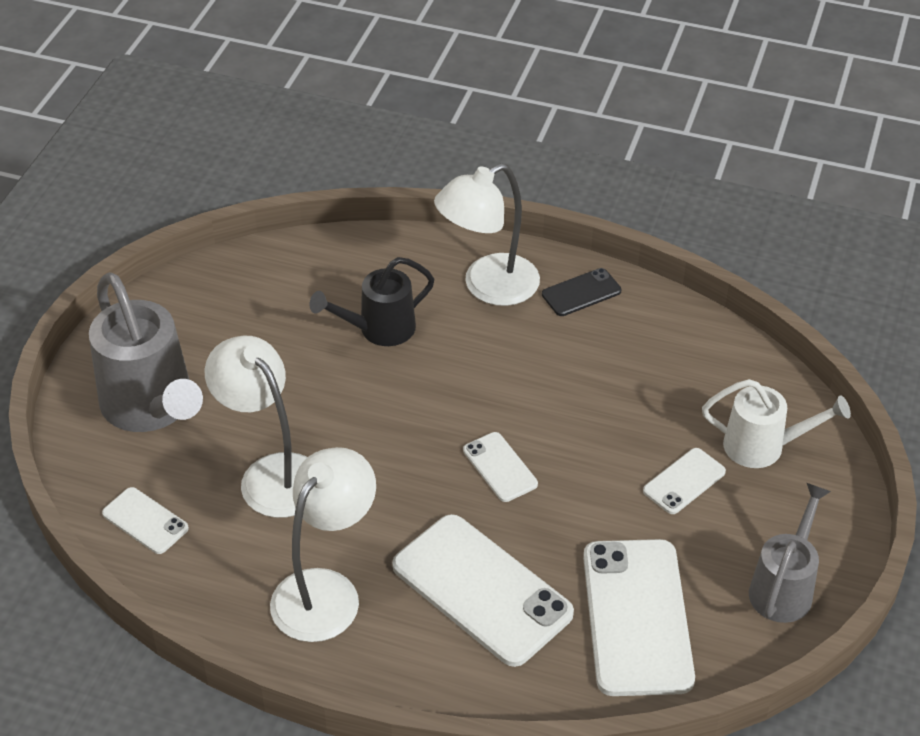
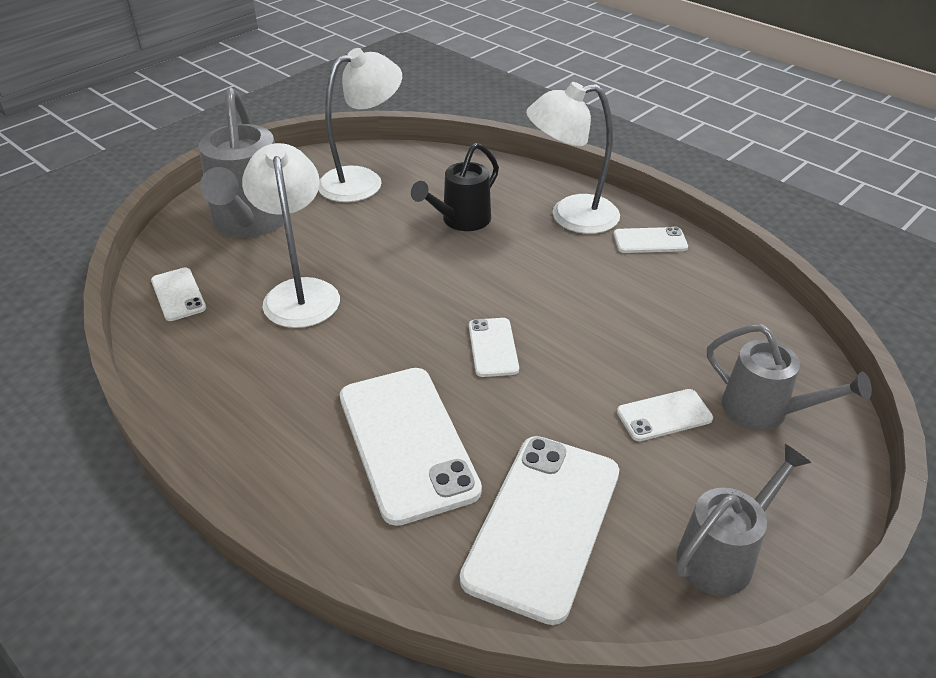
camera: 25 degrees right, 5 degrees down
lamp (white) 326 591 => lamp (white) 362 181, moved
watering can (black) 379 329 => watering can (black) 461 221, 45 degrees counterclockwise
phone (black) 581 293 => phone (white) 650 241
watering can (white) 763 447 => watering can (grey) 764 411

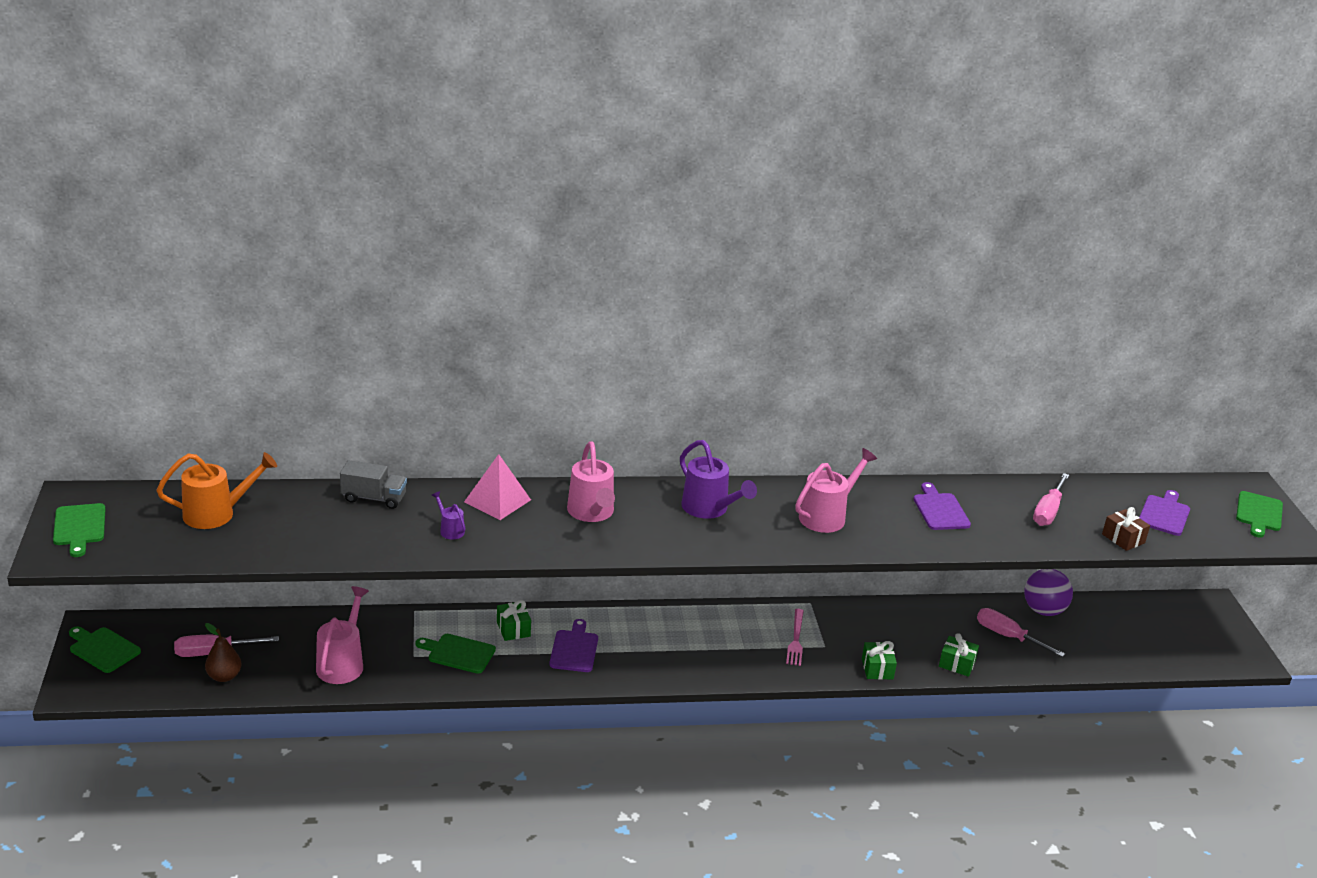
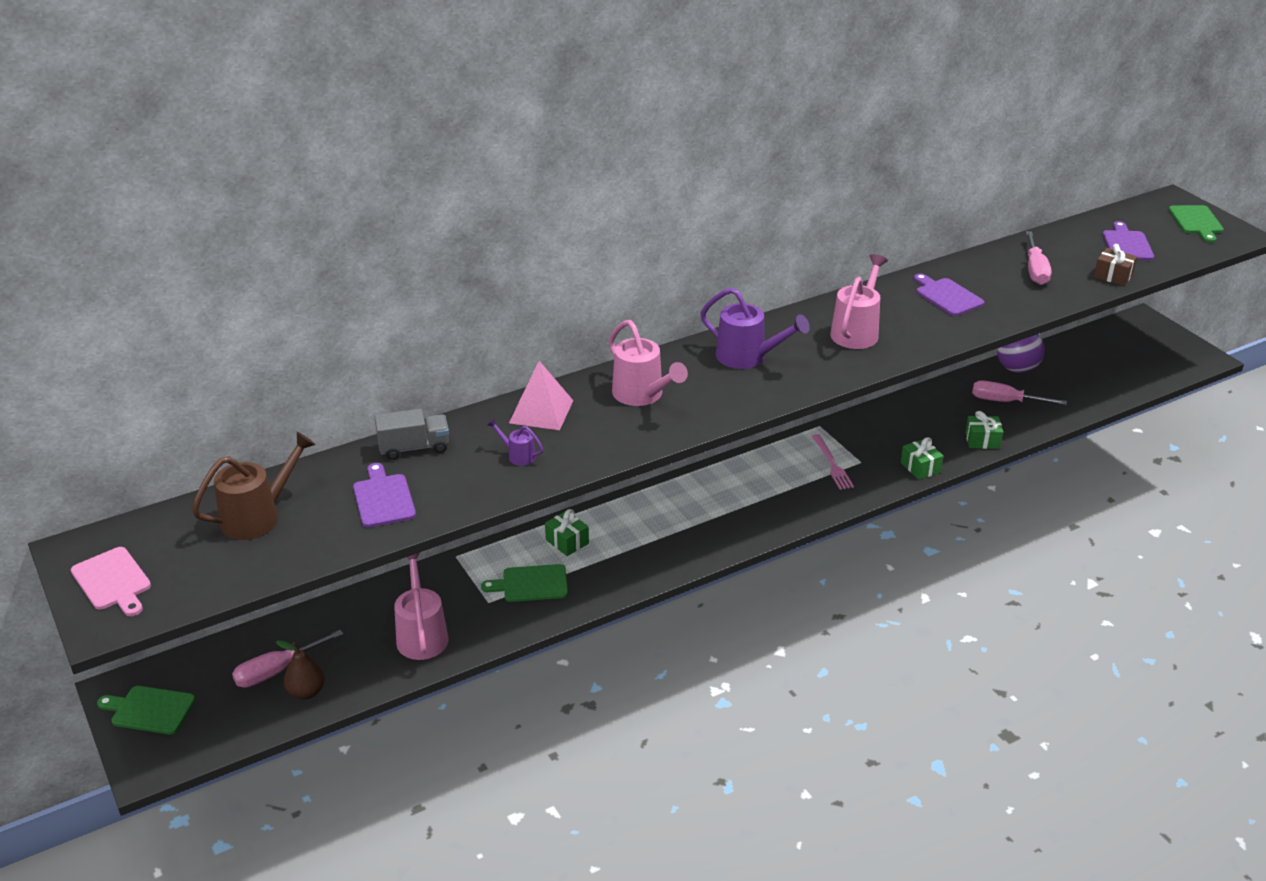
camera: 20 degrees left, 5 degrees up
cutting board (green) 79 527 => cutting board (pink) 113 581
watering can (orange) 217 514 => watering can (brown) 258 516
cutting board (purple) 574 649 => cutting board (purple) 383 498, moved

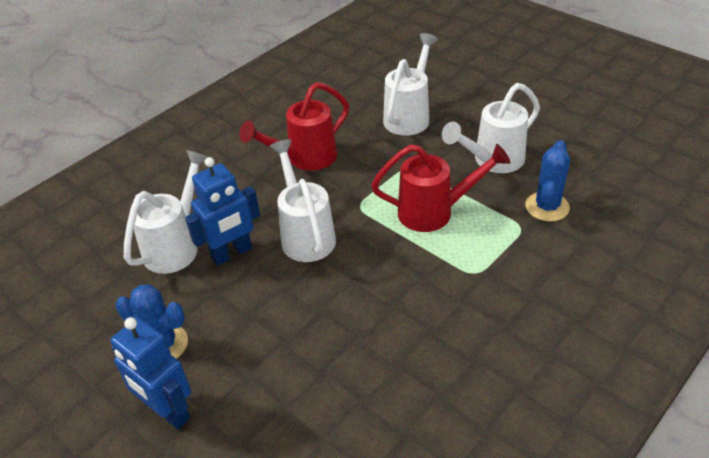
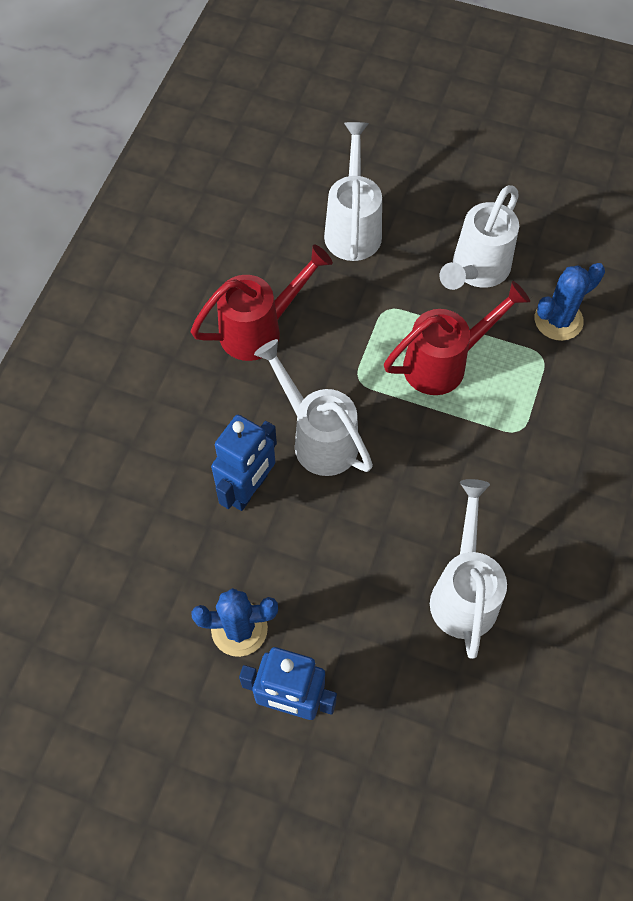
camera: 25 degrees left, 20 degrees up
watering can (red) 304 159 => watering can (red) 260 329, 150 degrees counterclockwise
watering can (white) 176 245 => watering can (white) 464 591, moved
cactus (blue) 547 207 => cactus (blue) 558 320, 60 degrees clockwise

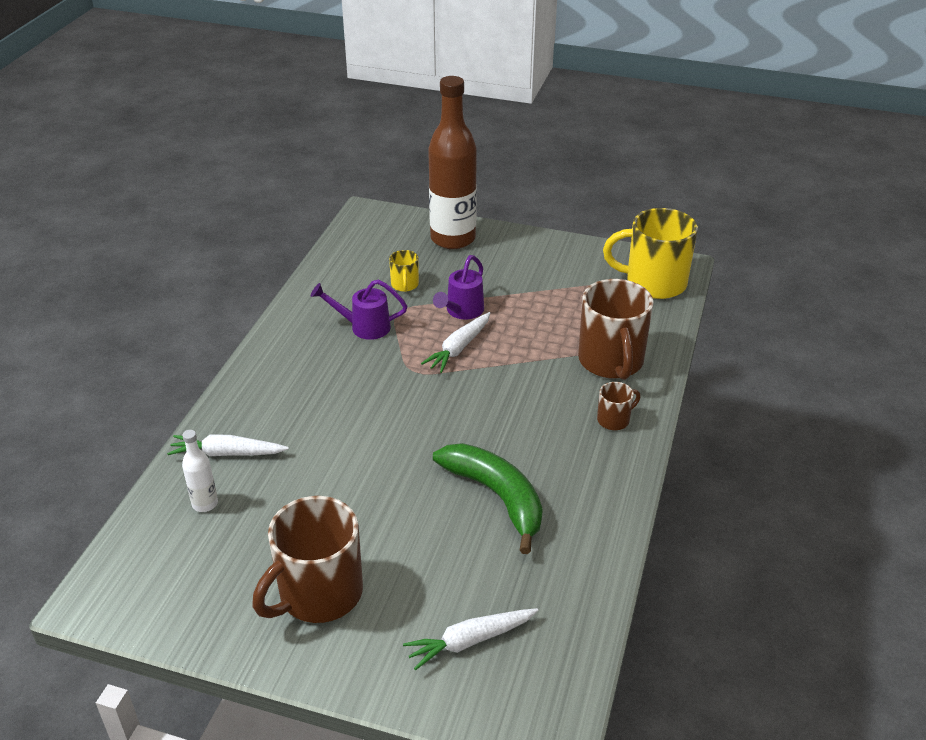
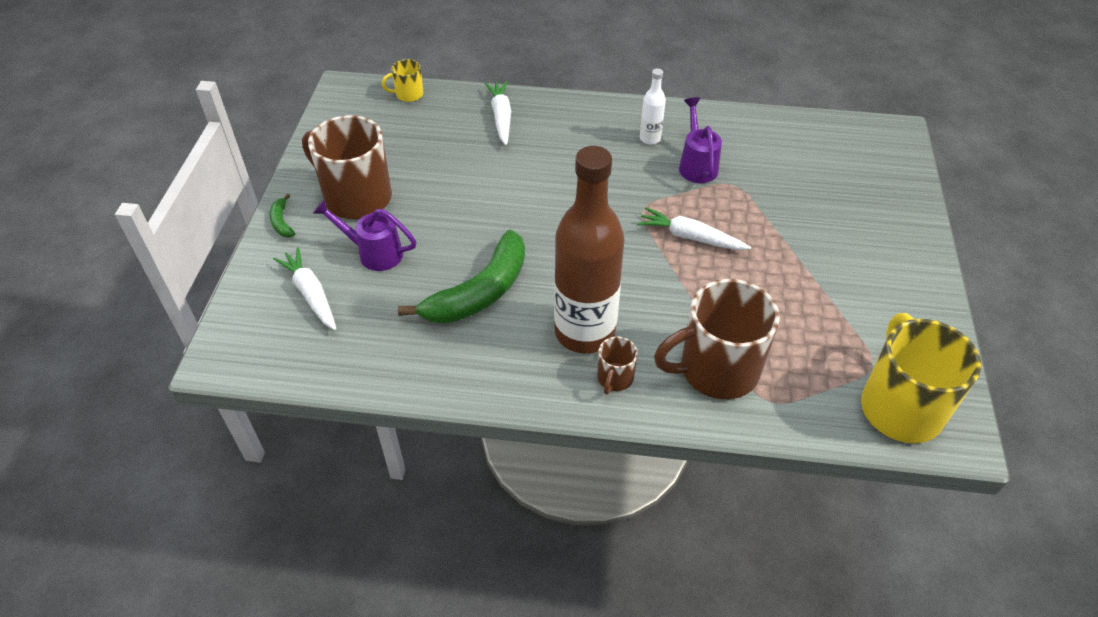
camera: 80 degrees right, 10 degrees up
nothing => banana (green) 282 222
watering can (purple) 462 311 => watering can (purple) 374 253, moved
mug (yellow) 404 285 => mug (yellow) 408 94, moved
bottle (brown) 453 239 => bottle (brown) 584 332, moved
mug (brown) 614 420 => mug (brown) 614 378, 60 degrees clockwise
bottle (white) 205 504 => bottle (white) 650 138, moved

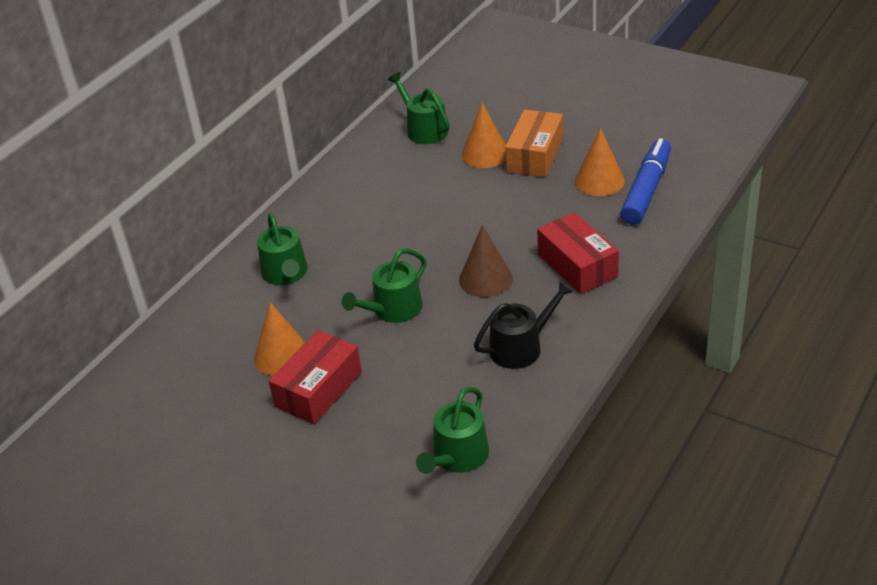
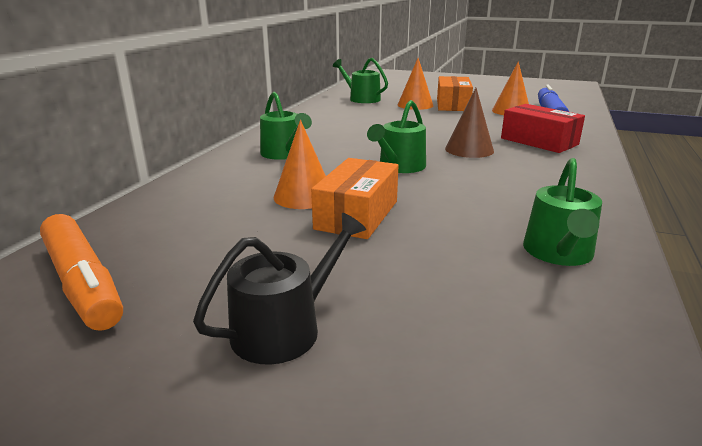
camera: 15 degrees left, 15 degrees down
nothing => marker (orange) 82 283
watering can (black) 521 347 => watering can (black) 285 328, moved
box (red) 319 389 => box (orange) 357 215

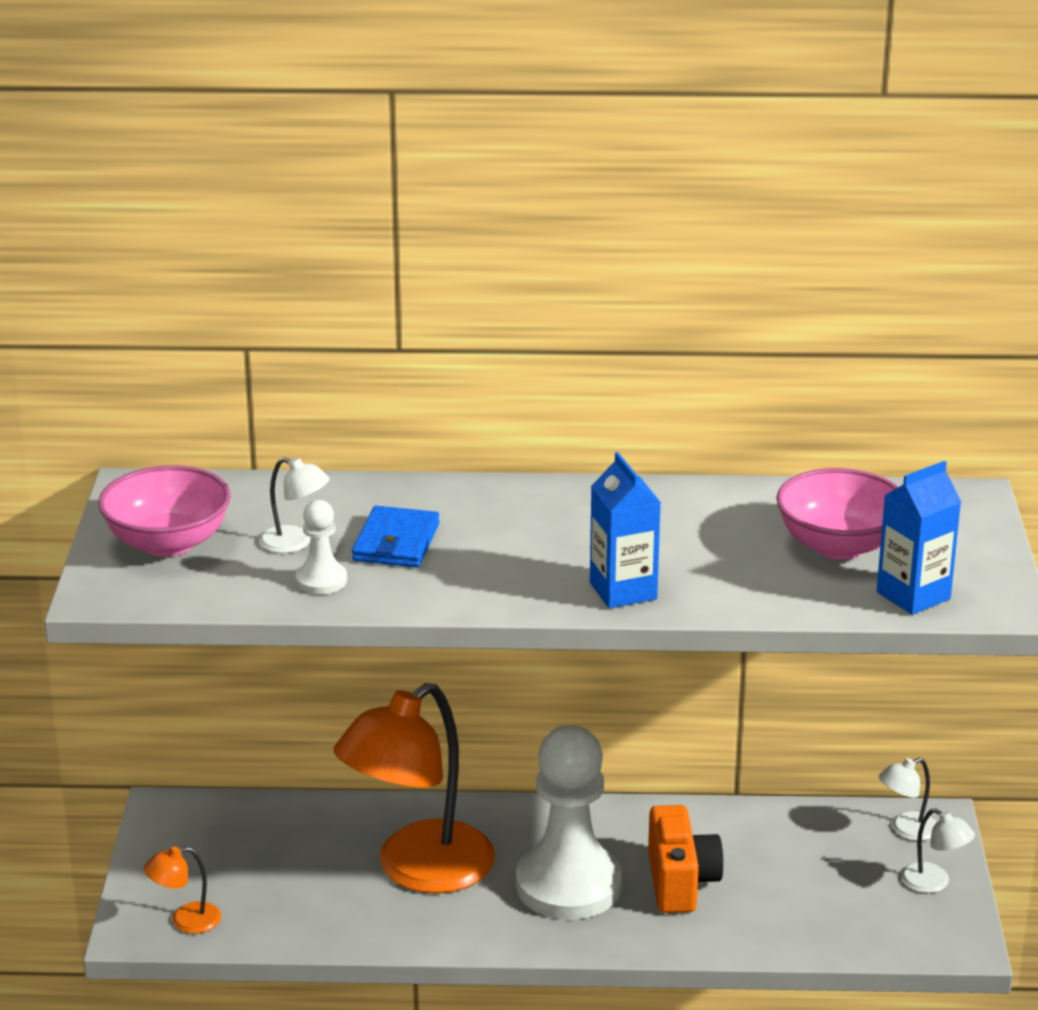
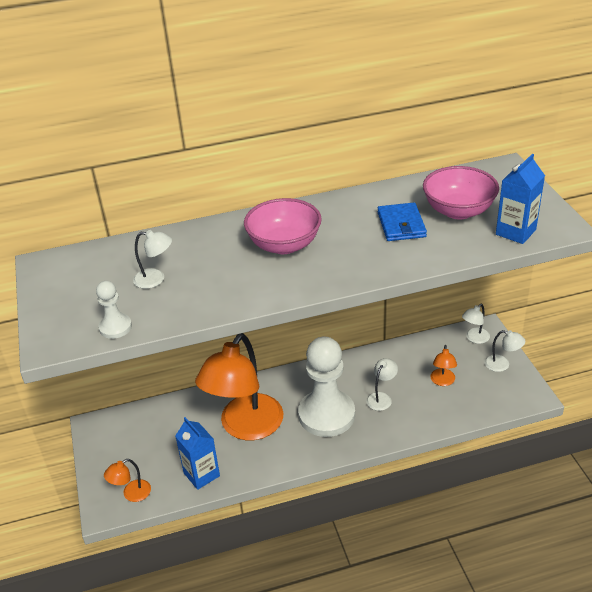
camera: 15 degrees left, 10 degrees up
pawn (white) 321 580 => pawn (white) 115 327, moved
carton (blue) 623 591 => carton (blue) 201 474, moved
bowl (pink) 168 543 => bowl (pink) 284 245, moved
camera (orange) 680 882 => lamp (white) 381 397
wallet (blue) 396 542 => wallet (blue) 401 225, moved
nothing => lamp (orange) 442 381

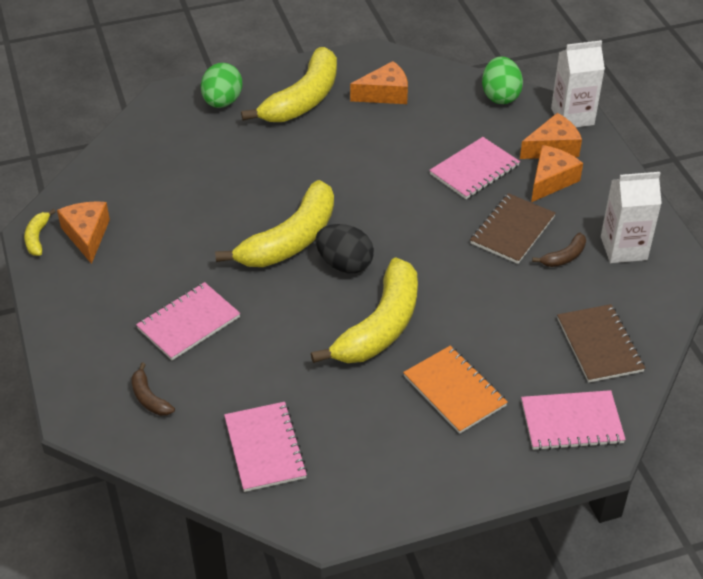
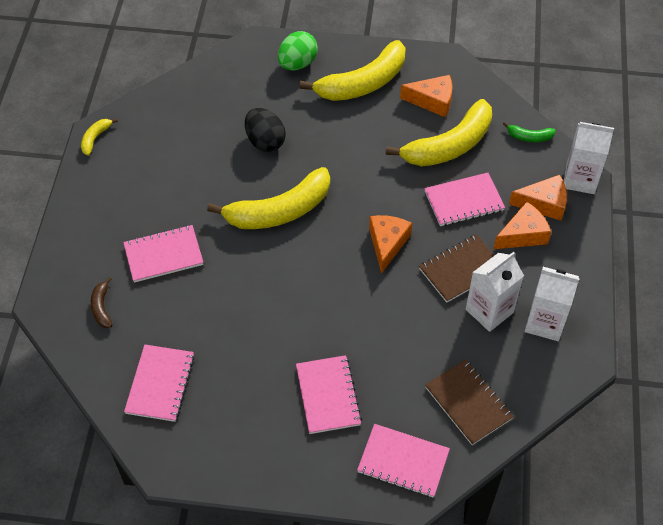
camera: 25 degrees right, 10 degrees up
egg (black) 344 264 => egg (black) 265 141, moved
notebook (orange) 454 391 => notebook (pink) 327 395
cheese (orange) 87 235 => cheese (orange) 387 244, moved
banana (yellow) 380 326 => banana (yellow) 449 145, moved
notebook (brown) 599 345 => notebook (brown) 468 403, 45 degrees counterclockwise
banana (brown) 564 257 => carton (white) 489 311
egg (green) 500 96 => banana (green) 529 137

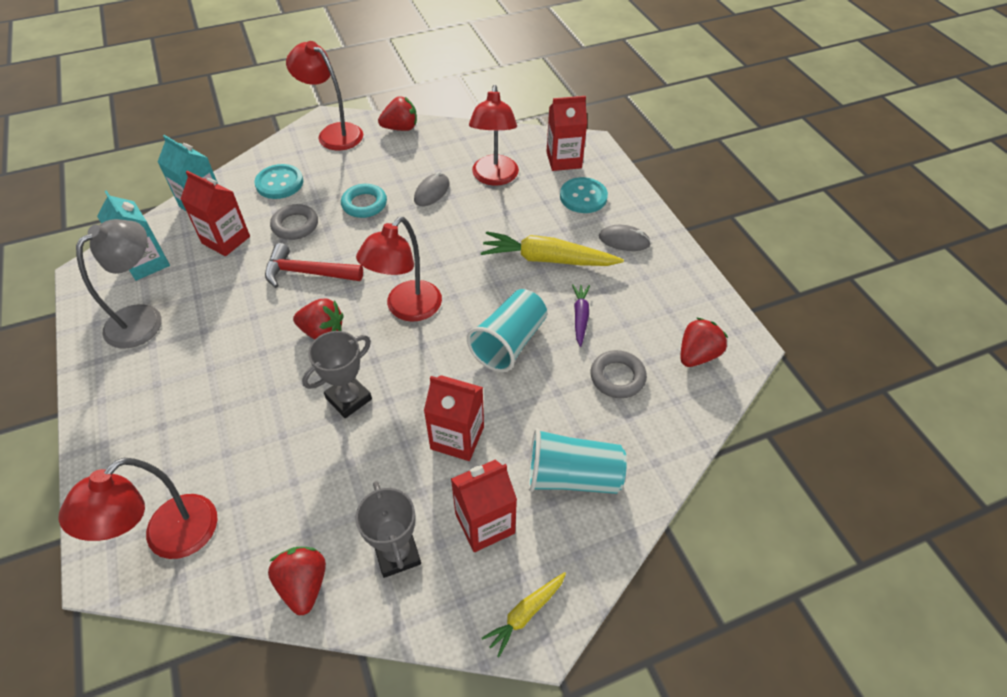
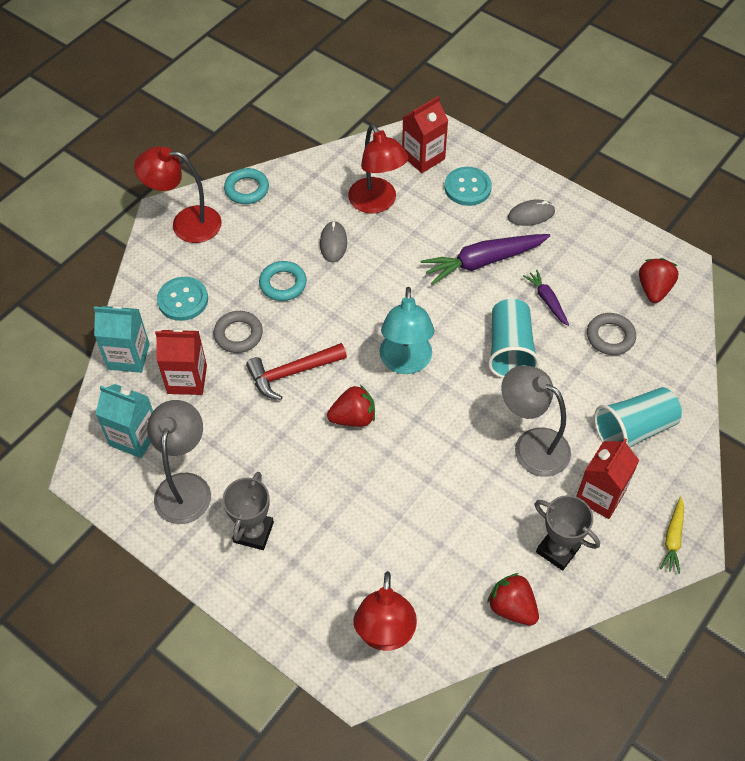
camera: 30 degrees left, 5 degrees up
trophy (grey) 348 398 => trophy (grey) 253 532, moved
strawberry (red) 400 128 => ring (turquoise) 247 189
lamp (red) 407 309 => lamp (turquoise) 405 363
carrot (yellow) 548 259 => carrot (purple) 484 261
carton (red) 457 438 => lamp (grey) 531 445

